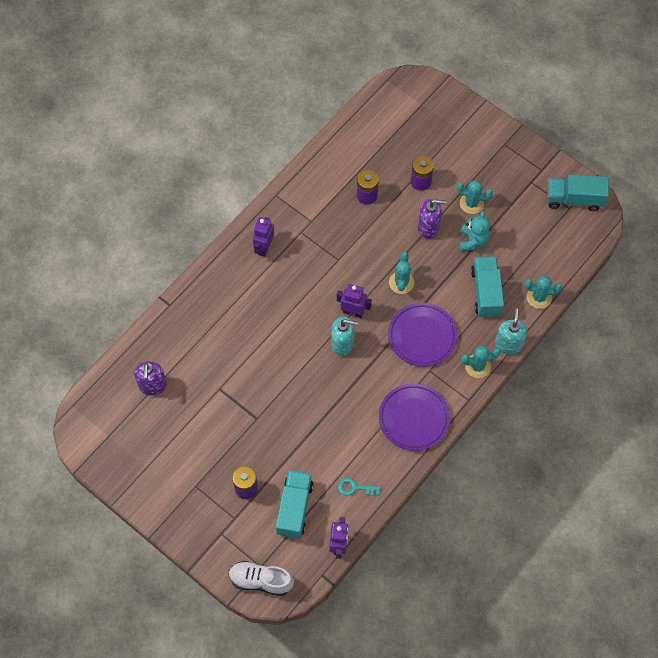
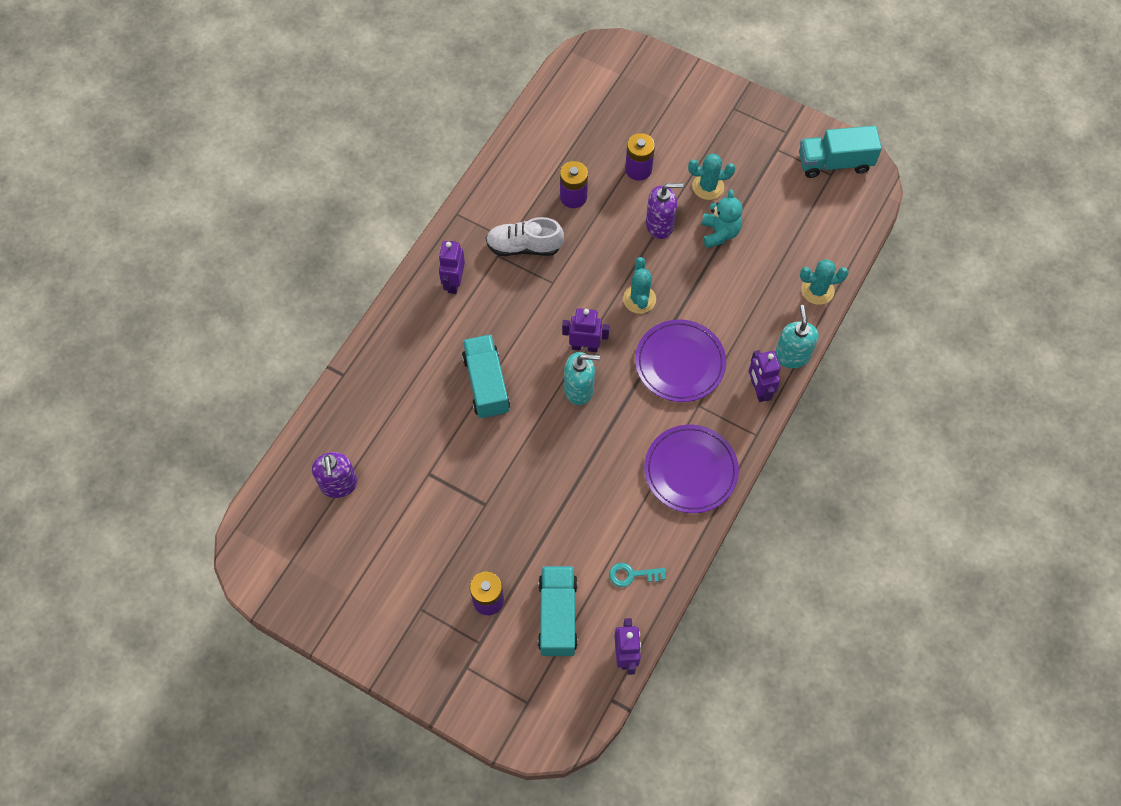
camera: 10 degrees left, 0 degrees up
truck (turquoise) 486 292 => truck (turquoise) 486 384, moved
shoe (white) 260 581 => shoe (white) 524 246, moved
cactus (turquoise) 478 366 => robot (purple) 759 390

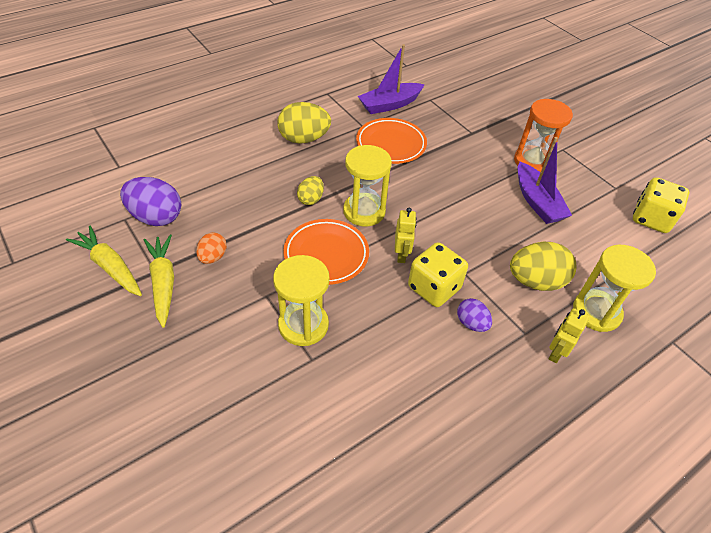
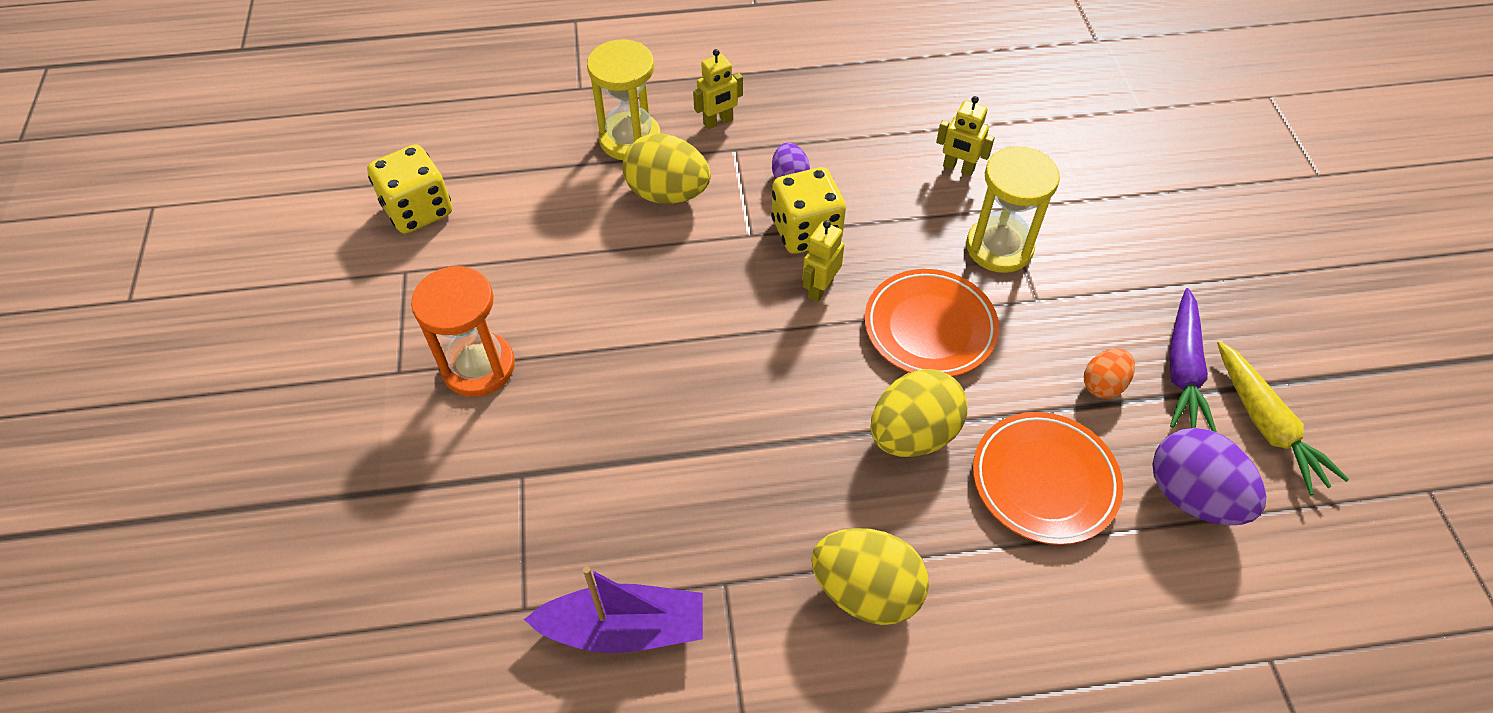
camera: 150 degrees left, 5 degrees up
egg (yellow) 311 199 => egg (yellow) 913 434, x1.77
nothing => robot (yellow) 958 168
plate (orange) 391 144 => plate (orange) 1044 481, moved
carrot (yellow) 163 283 => carrot (purple) 1183 369
hourglass (yellow) 364 211 => nothing
boat (purple) 537 202 => nothing

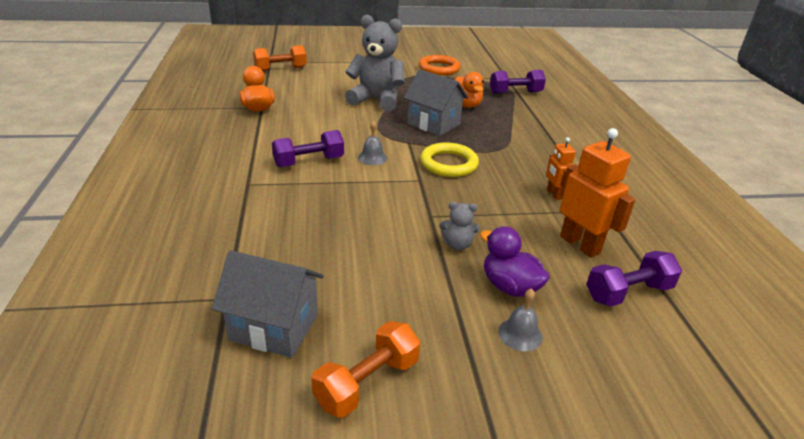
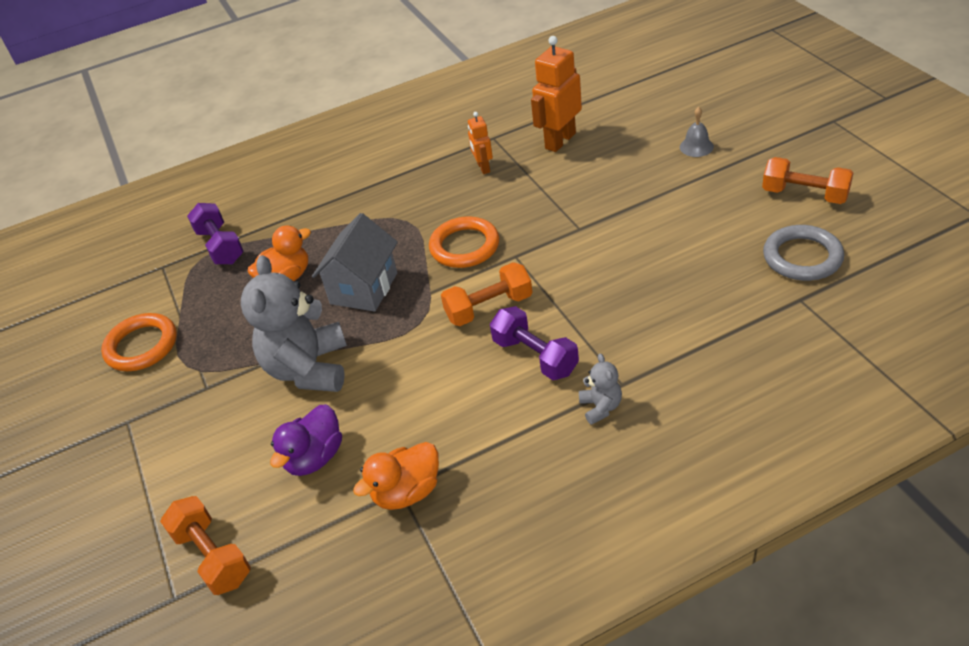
camera: 100 degrees left, 10 degrees up
duck (purple) 509 286 => duck (purple) 315 457, moved
ring (yellow) 449 163 => ring (orange) 464 246
bell (grey) 372 158 => dumbbell (orange) 489 308
robot (orange) 554 194 => robot (orange) 483 168, 105 degrees clockwise
teddy bear (grey) 457 244 => teddy bear (grey) 600 407, moved
house (grey) 274 327 => ring (grey) 802 257
dumbbell (purple) 628 292 => nothing

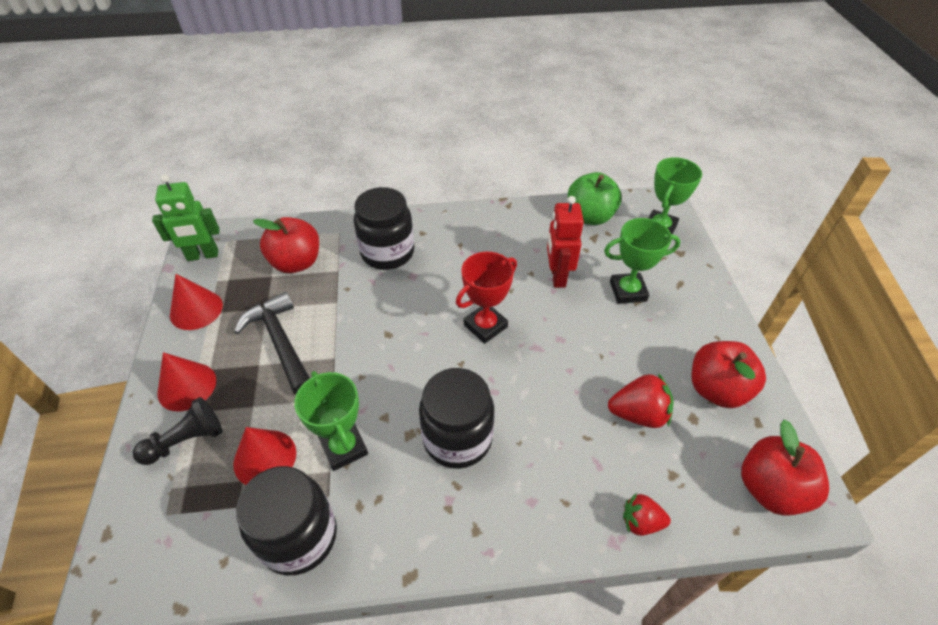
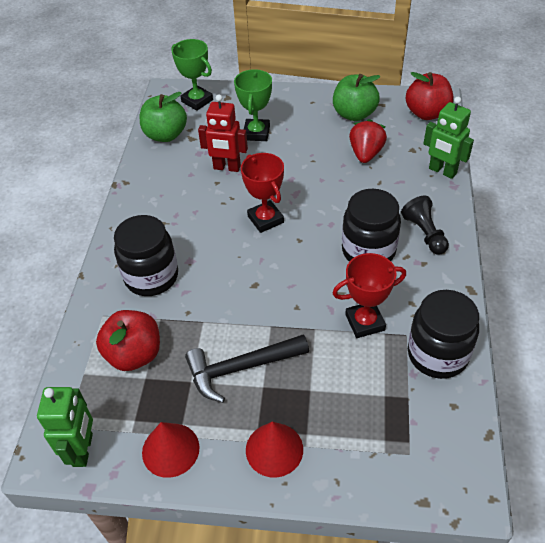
camera: 75 degrees left, 0 degrees up
trophy (green) 344 448 => trophy (red) 365 322
apple (red) 716 389 => apple (green) 354 114
pawn (black) 186 441 => pawn (black) 424 233, moved
strawberry (red) 641 522 => robot (green) 442 171
cone (red) 265 458 => nothing

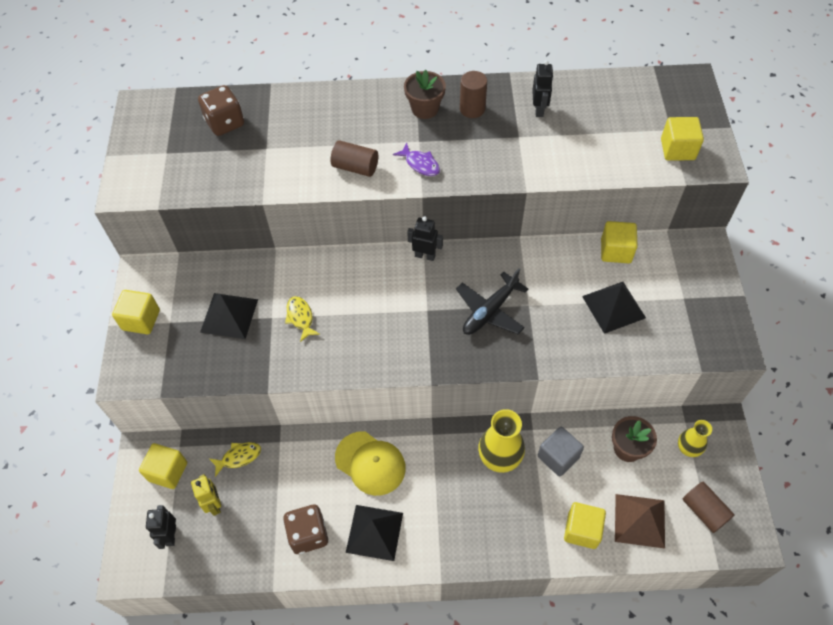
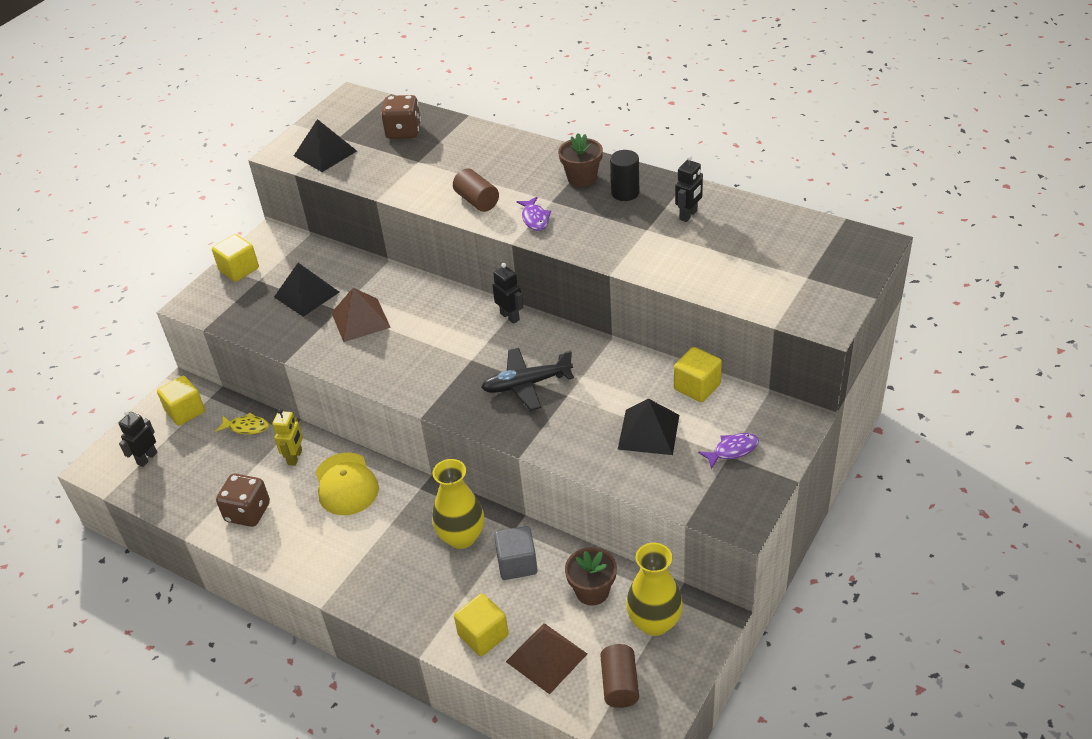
camera: 35 degrees right, 15 degrees down
robot (yellow) 214 504 => robot (yellow) 295 457, moved
pyramid (black) 374 532 => pyramid (black) 325 153, moved
fish (yellow) 300 317 => pyramid (brown) 360 319
cylinder (brown) 472 109 => cylinder (black) 625 193
vase (yellow) 688 448 => vase (yellow) 654 622, x1.65
nothing => fish (purple) 732 450
cube (yellow) 677 149 => nothing

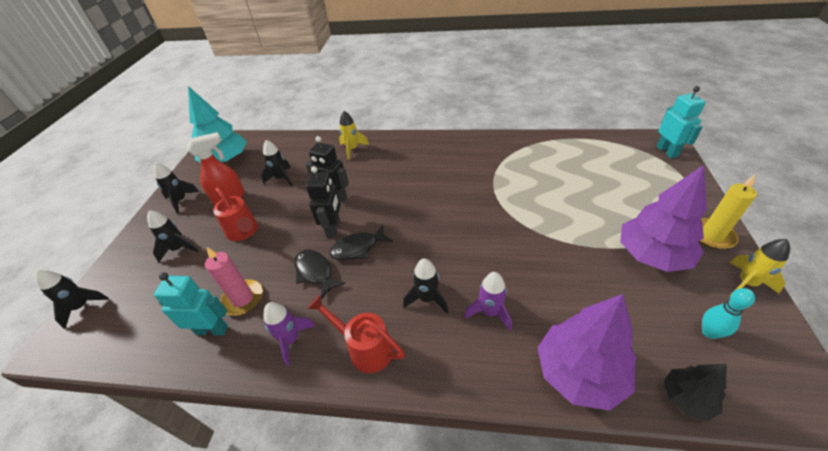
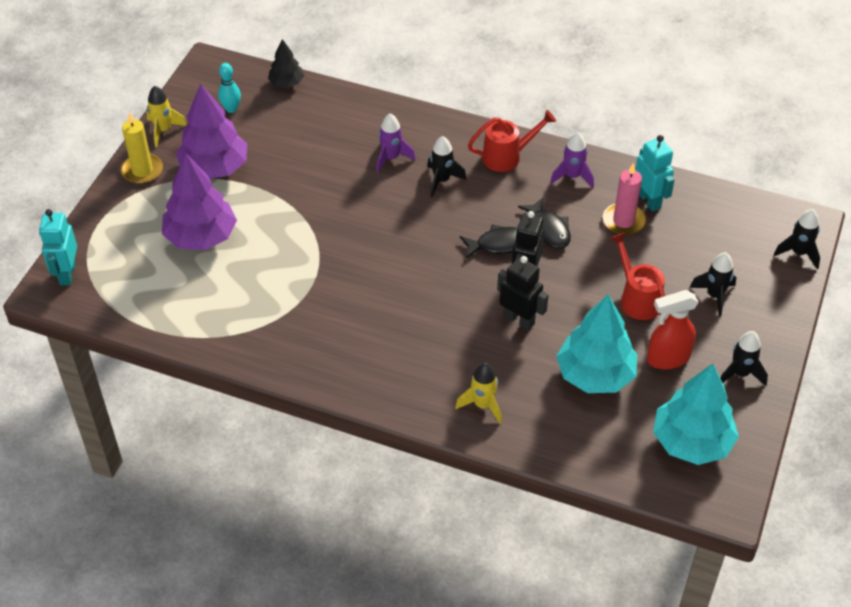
camera: 170 degrees left, 5 degrees up
tree (purple) 579 373 => tree (purple) 201 236, moved
watering can (red) 365 348 => watering can (red) 507 157, 60 degrees counterclockwise
rocket (black) 282 178 => tree (turquoise) 595 374
robot (turquoise) 212 330 => robot (turquoise) 649 200, 135 degrees counterclockwise

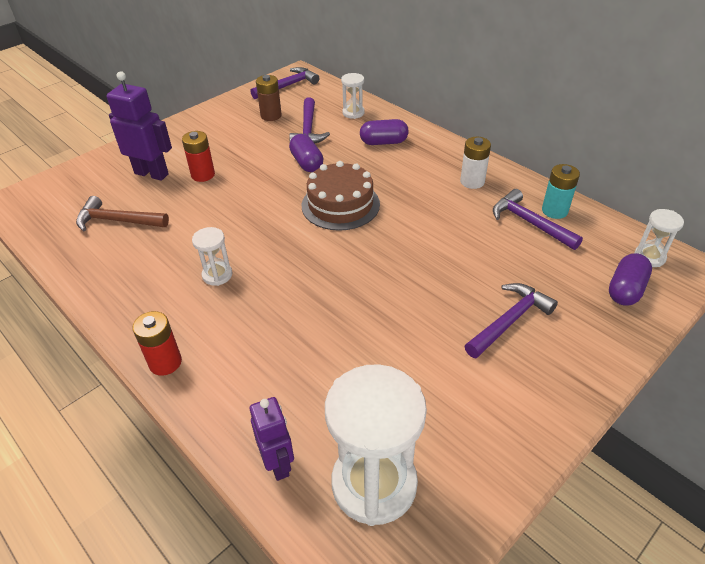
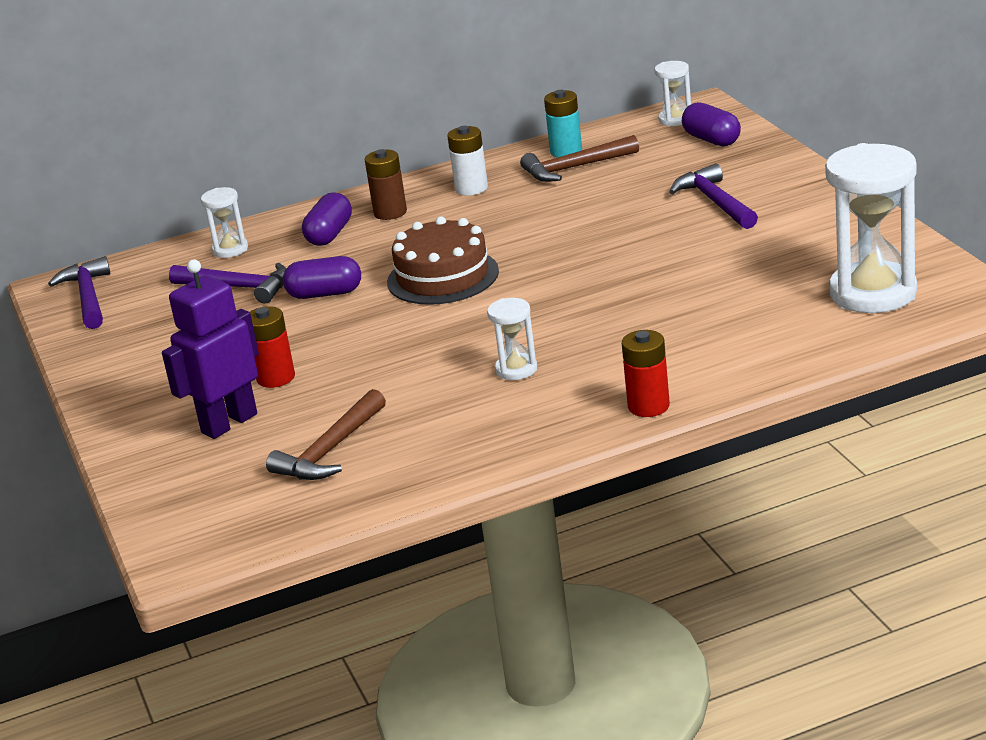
camera: 65 degrees left, 15 degrees down
battery (brown) 271 116 => battery (brown) 390 212, moved
hammer (purple) 529 223 => hammer (brown) 575 168
robot (purple) 278 463 => nothing

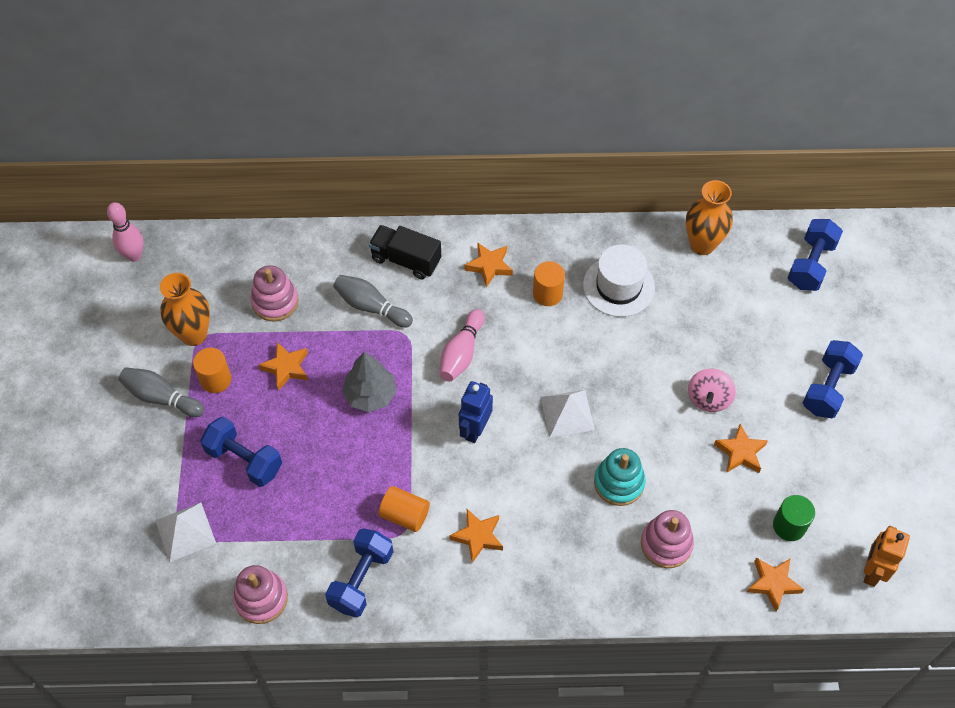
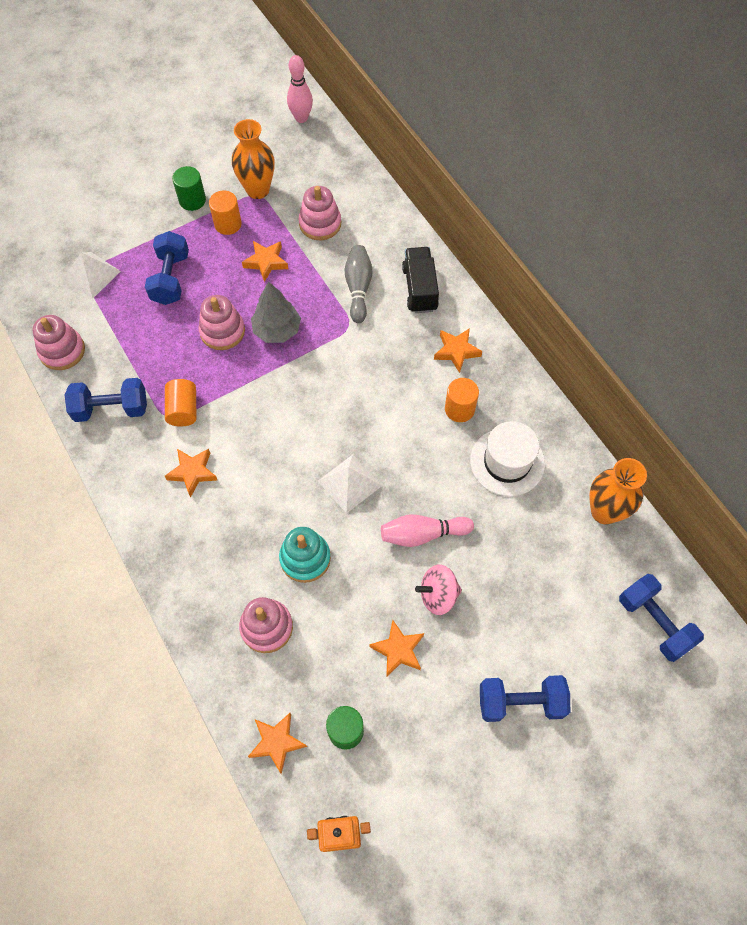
camera: 60 degrees right, 5 degrees up
bowling pin (grey) 161 397 => cylinder (green) 192 200
nothing => stacking toy (pink) 222 331
bowling pin (pink) 461 353 => bowling pin (pink) 423 534, moved
dumbbell (blue) 810 264 => dumbbell (blue) 654 622, 60 degrees clockwise
robot (blue) 475 429 => nothing

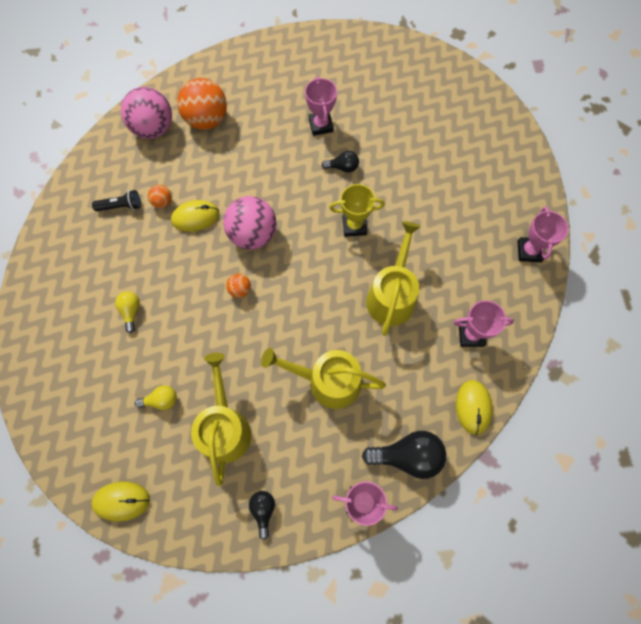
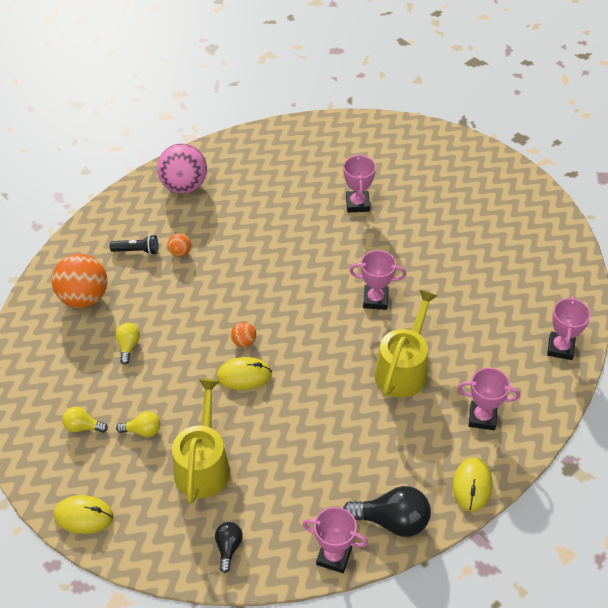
camera: 10 degrees right, 20 degrees down
ball (orange) 207 120 => ball (orange) 84 297, moved
nothing => light bulb (yellow) 83 427
mouse (yellow) 195 217 => mouse (yellow) 244 375, moved
trophy (yellow) 354 226 => trophy (pink) 375 300
ball (pink) 253 234 => nothing
watering can (yellow) 327 381 => nothing
light bulb (black) 343 167 => nothing

